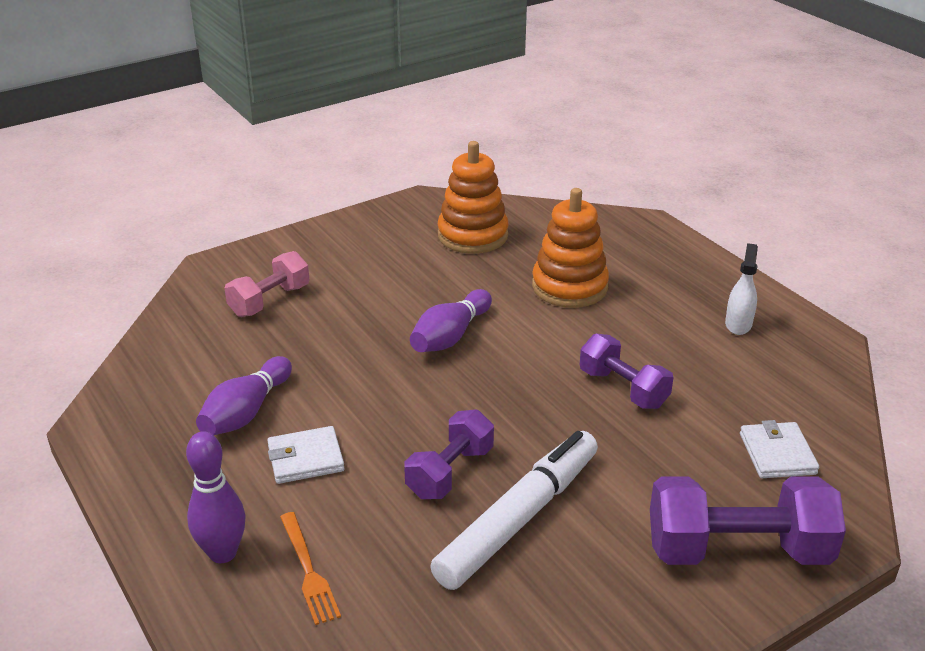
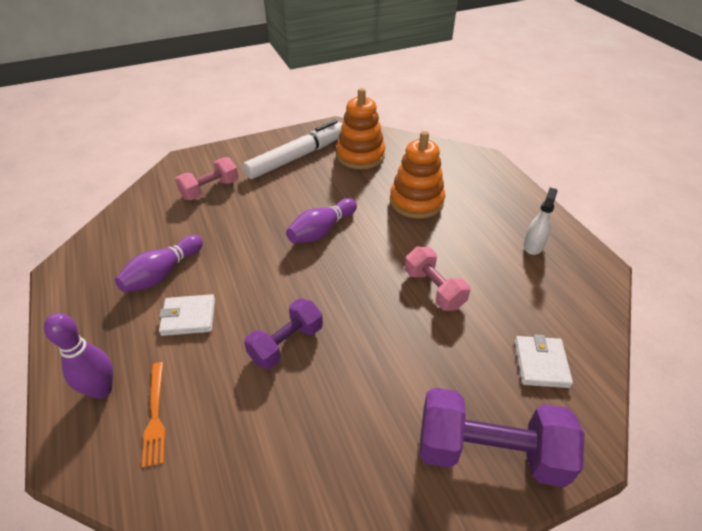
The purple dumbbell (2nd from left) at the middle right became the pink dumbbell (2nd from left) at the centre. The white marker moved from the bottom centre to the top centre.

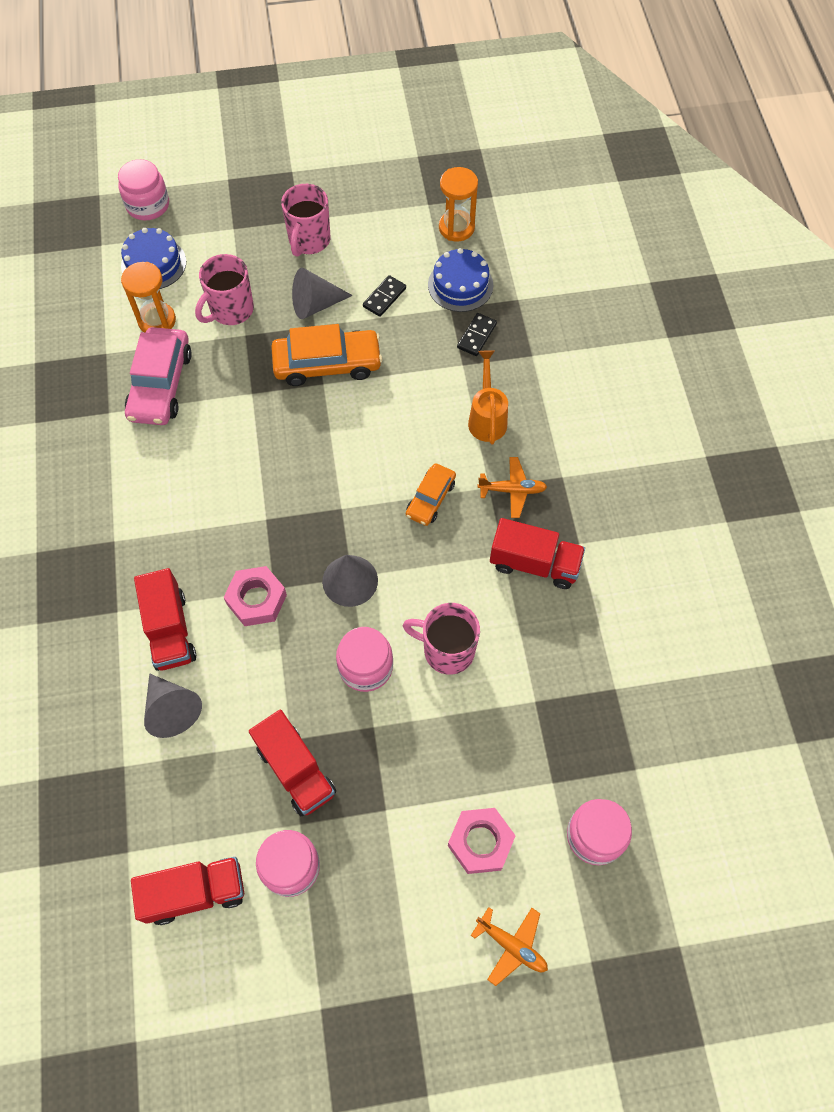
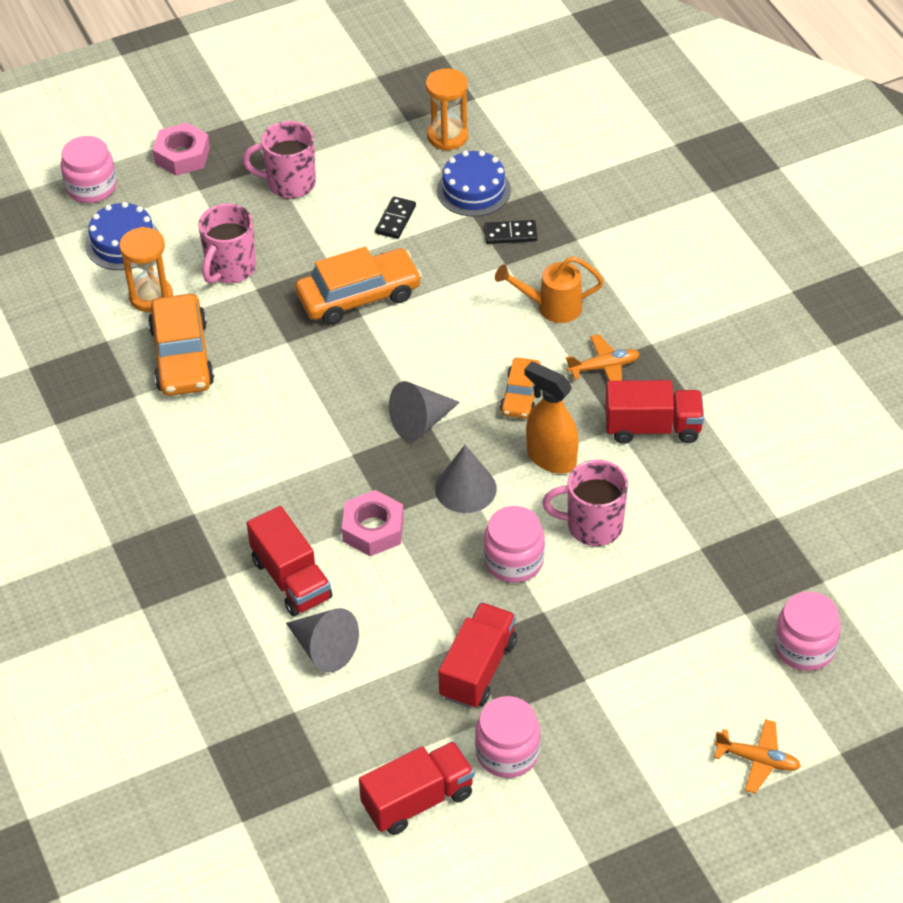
The pink mug (2nd from left) at the top centre turned 90 degrees clockwise. The grey cone (2nd from left) moved from the top centre to the centre. The black domino (2nd from left) at the top centre turned 75 degrees clockwise. The pink car at the middle left became the orange car (1st from left) at the middle left. The orange watering can at the centre turned 75 degrees counterclockwise. The red truck (3rd from left) at the bottom centre turned 105 degrees counterclockwise. The pink nut (2nd from left in the first image) moved from the bottom centre to the top left. The orange spray bottle at the centre appeared.

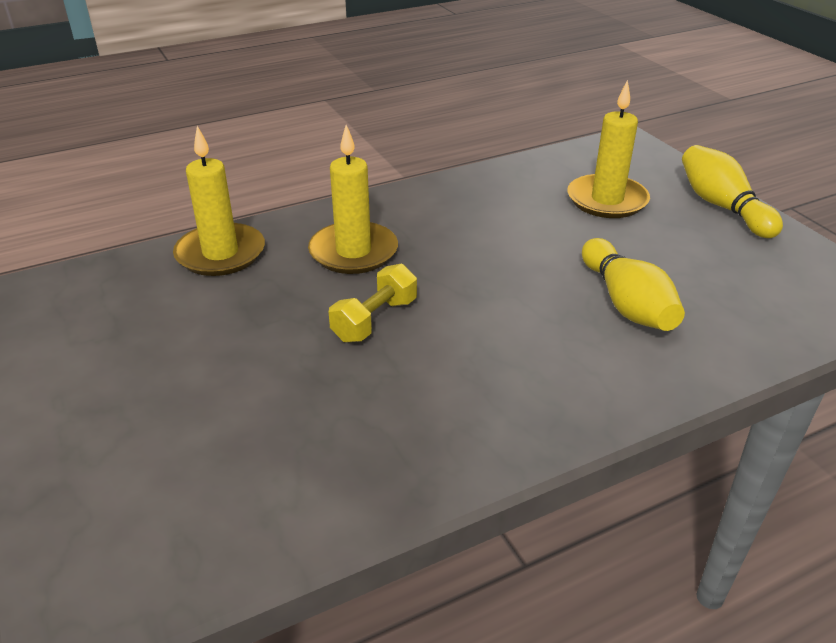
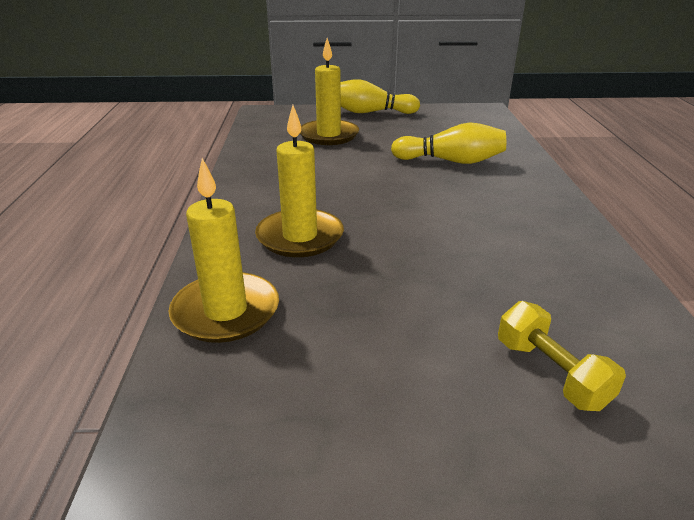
The yellow dumbbell moved from the centre to the bottom right.

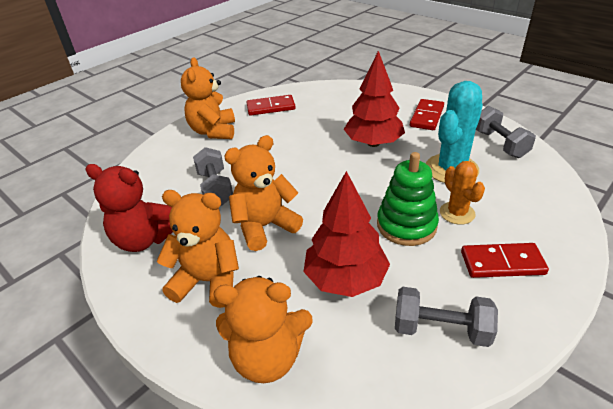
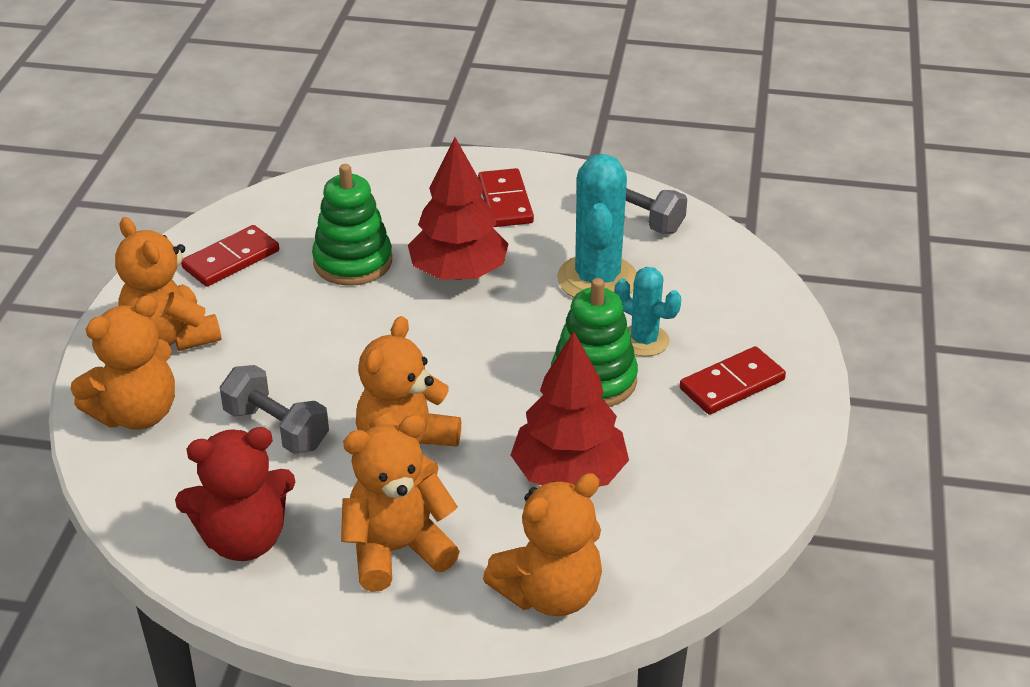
The orange cactus at the middle right became the turquoise cactus (2nd from left) at the centre. The grey dumbbell (2nd from left) at the bottom right disappeared. The green stacking toy (1st from left) at the top centre appeared. The orange teddy bear (1st from left) at the middle left appeared.

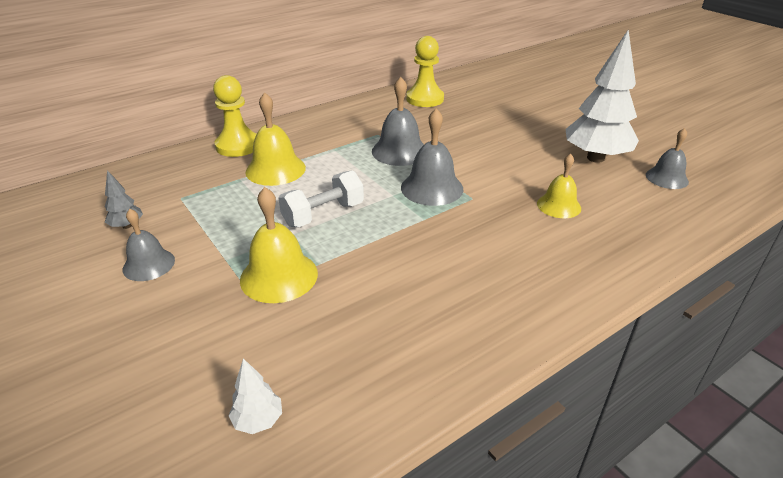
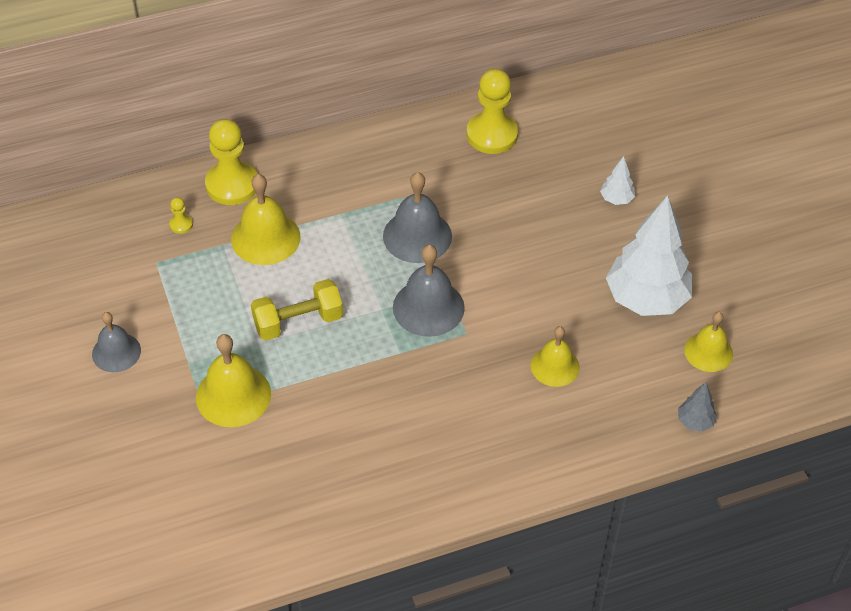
The grey bell (4th from left) at the top right became the yellow bell (4th from left) at the middle right. The grey tree moved from the middle left to the middle right. The white dumbbell at the centre became the yellow dumbbell at the centre. The white tree (1st from left) moved from the bottom left to the top right. The yellow pawn (1st from left) at the middle left appeared.

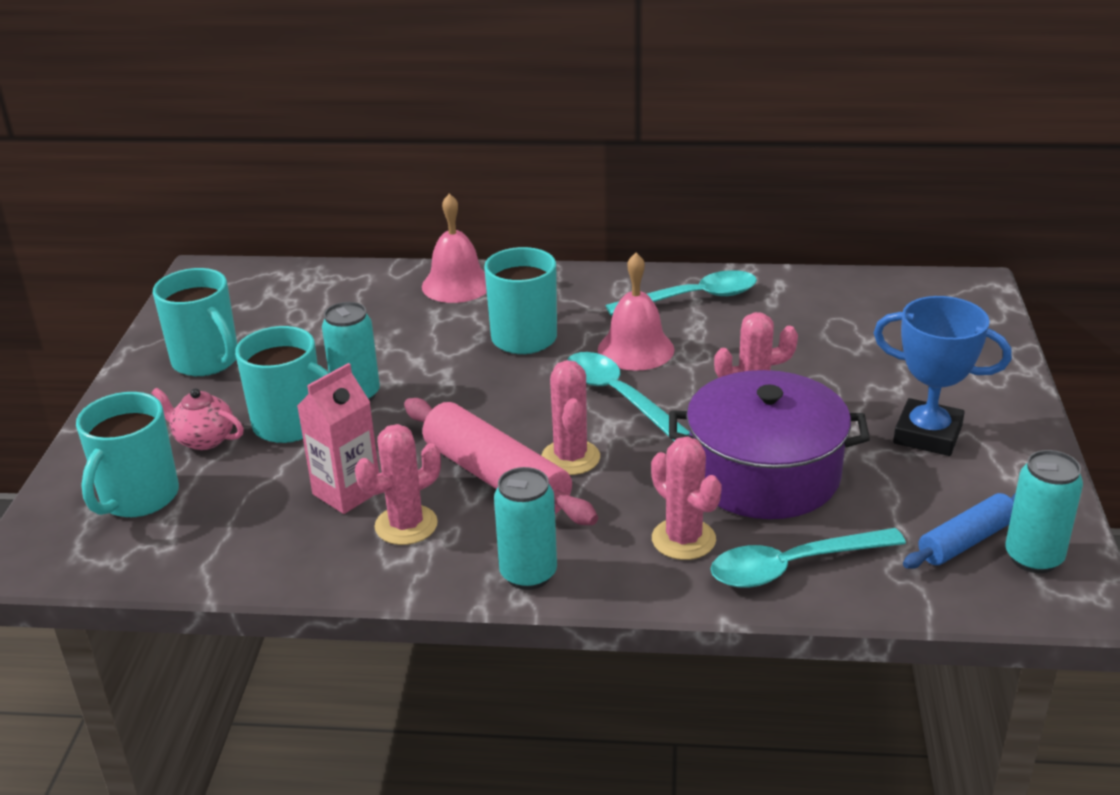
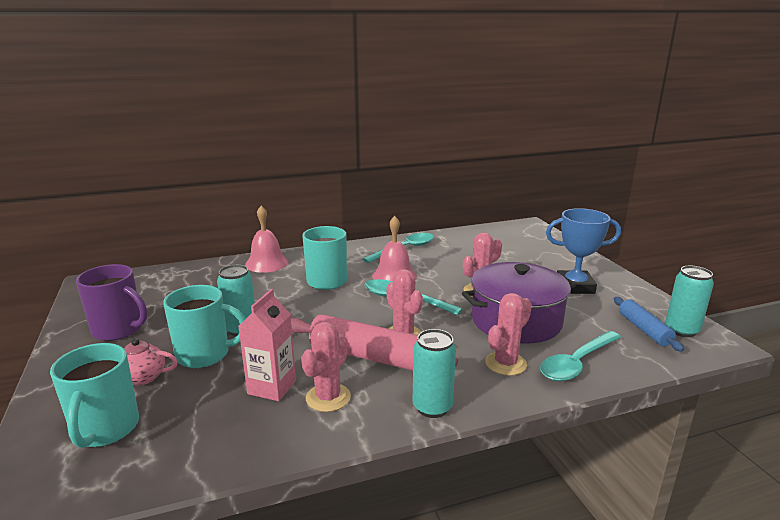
The turquoise mug (2nd from left) at the middle left became the purple mug at the middle left. The pink cactus (3rd from left in the first image) at the centre turned 75 degrees counterclockwise. The blue rolling pin at the bottom right turned 45 degrees counterclockwise.

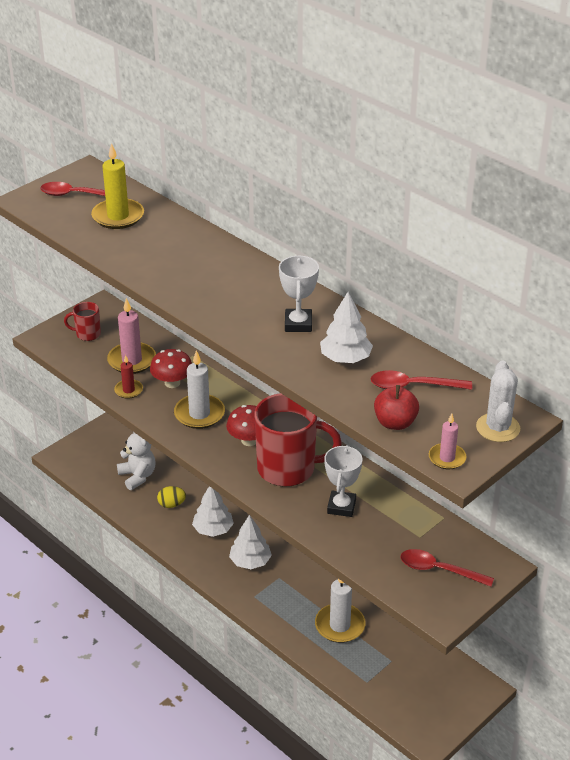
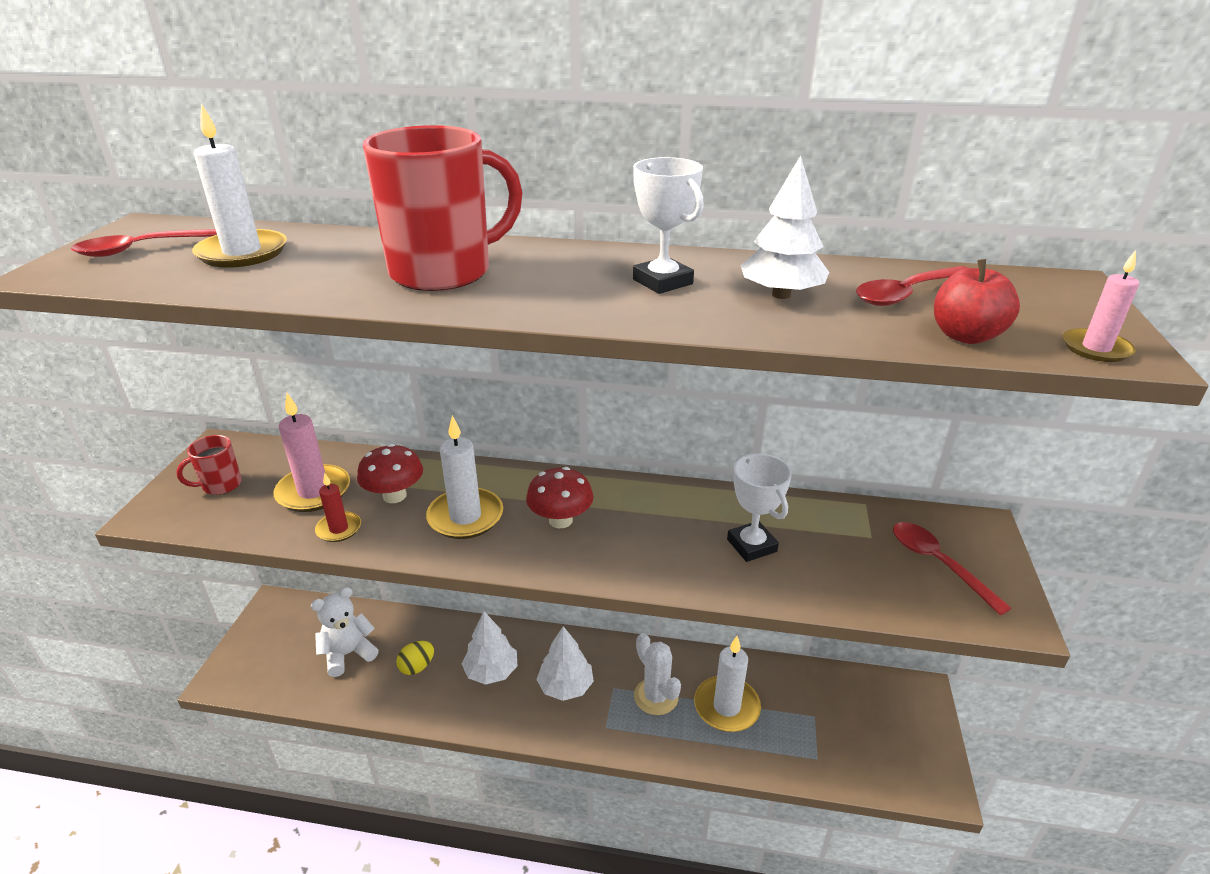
The yellow candle at the top left became the white candle (1st from left) at the top left. The white cactus moved from the middle right to the bottom centre. The red mug (2nd from left) moved from the centre to the top centre. The white teddy bear at the middle left turned 60 degrees counterclockwise. The red spoon (3rd from left) at the bottom right turned 75 degrees clockwise.

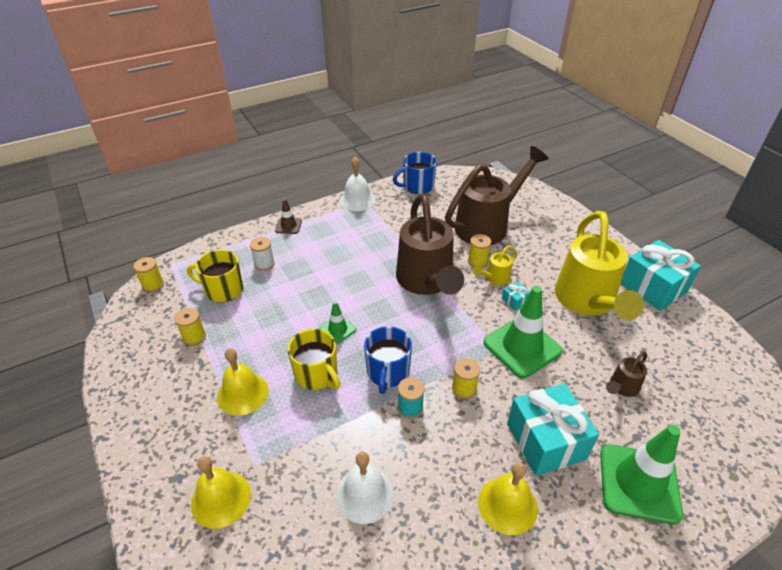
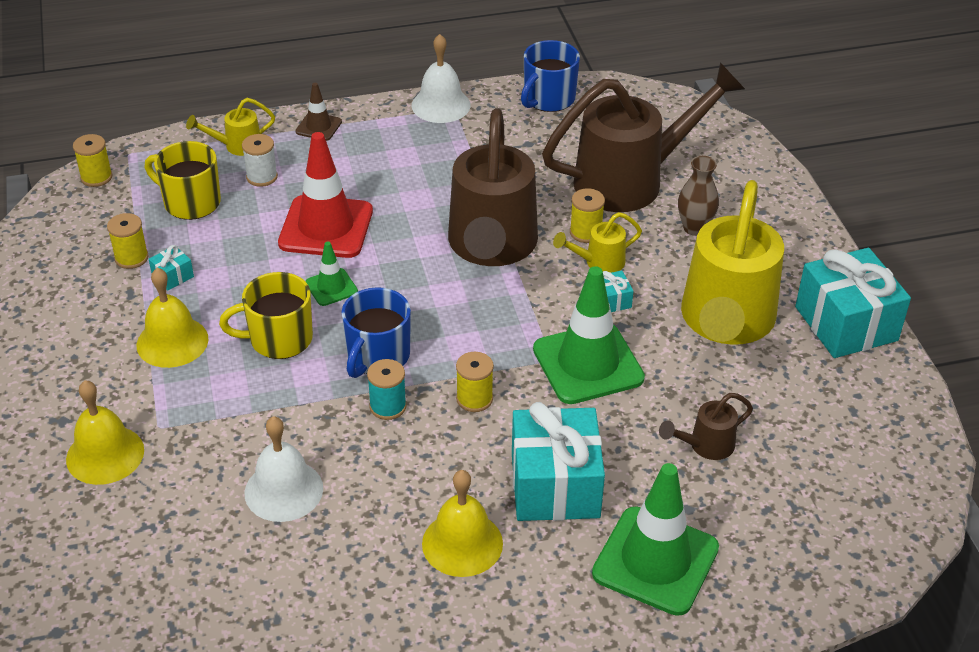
The blue mug (2nd from left) at the top centre turned 45 degrees counterclockwise. The yellow mug (2nd from left) at the centre turned 105 degrees clockwise. The yellow watering can (1st from left) at the top left appeared. The red traffic cone at the top left appeared. The brown vase at the top right appeared. The turquoise gift (1st from left) at the middle left appeared.

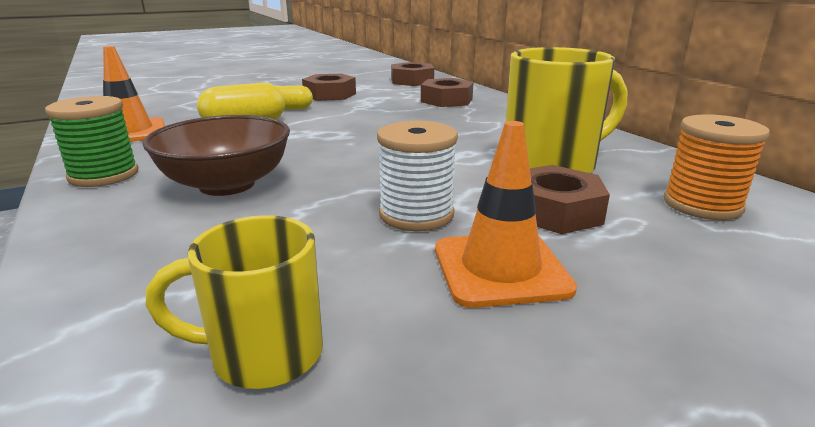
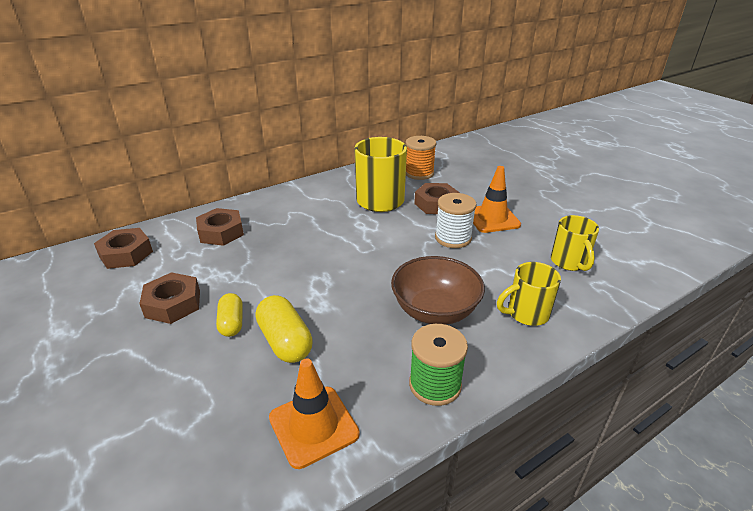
The yellow mug (2nd from left) at the middle right appeared.

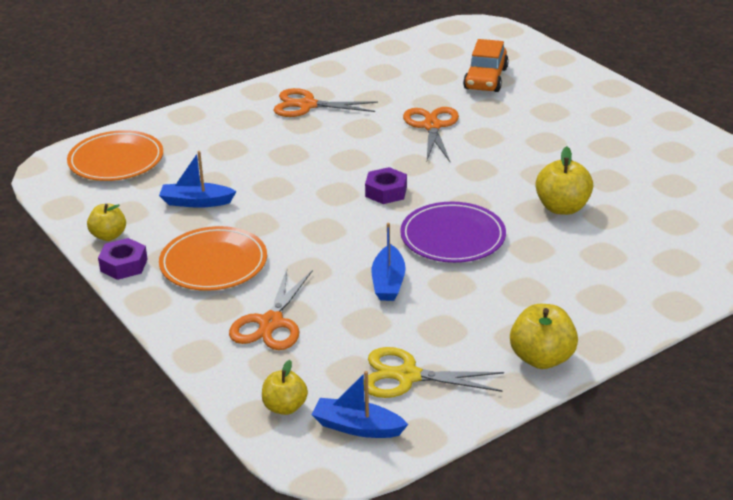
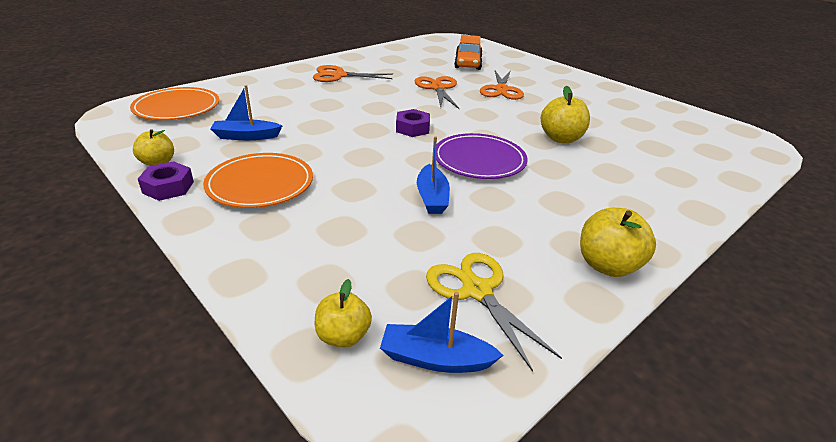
The orange scissors (1st from left in the first image) moved from the centre to the top centre. The yellow scissors at the bottom centre turned 60 degrees clockwise.

